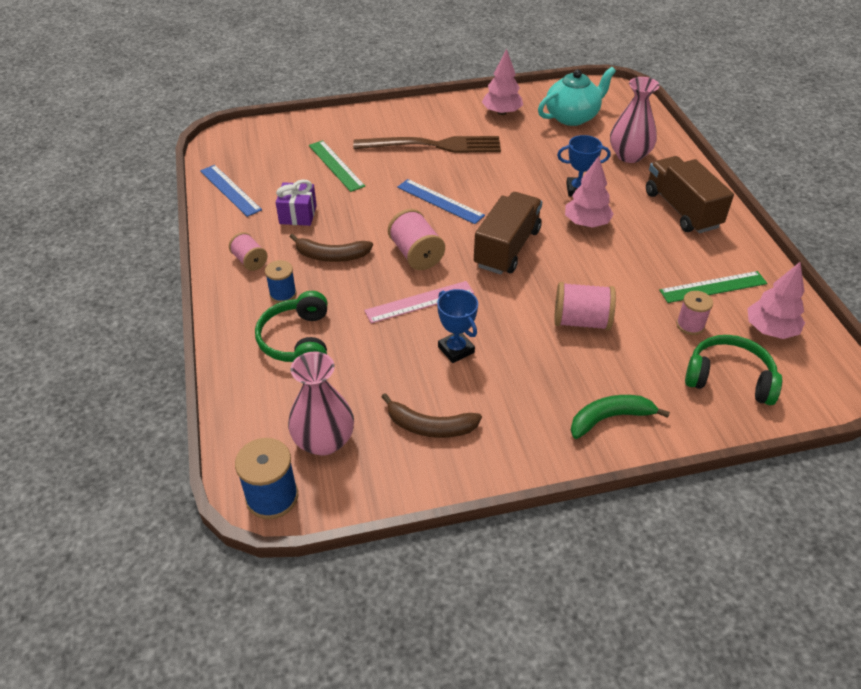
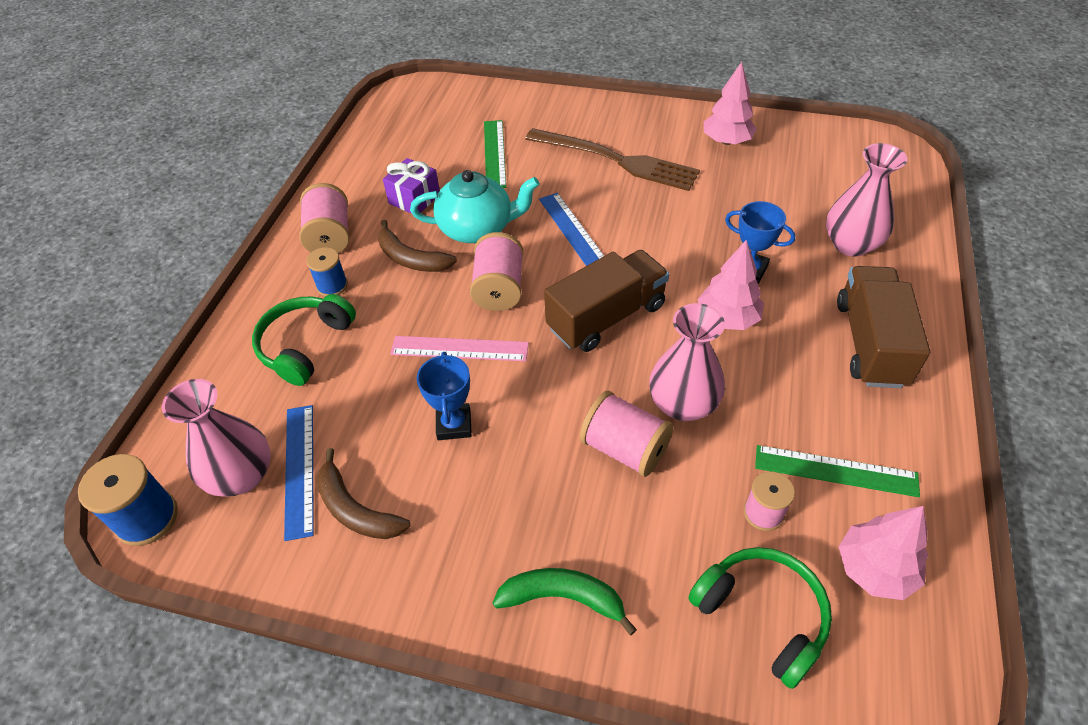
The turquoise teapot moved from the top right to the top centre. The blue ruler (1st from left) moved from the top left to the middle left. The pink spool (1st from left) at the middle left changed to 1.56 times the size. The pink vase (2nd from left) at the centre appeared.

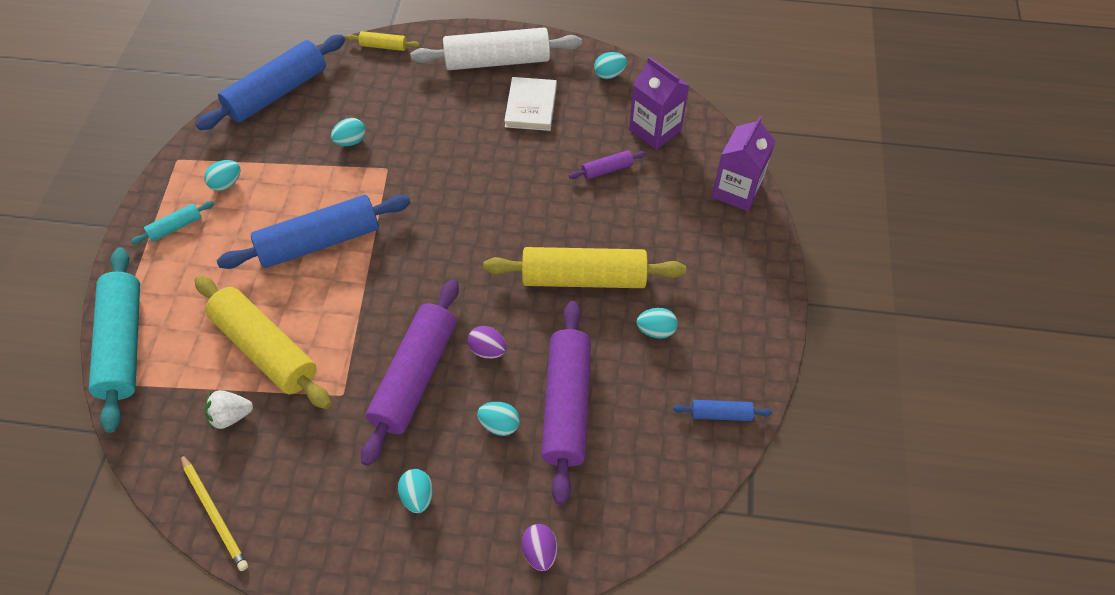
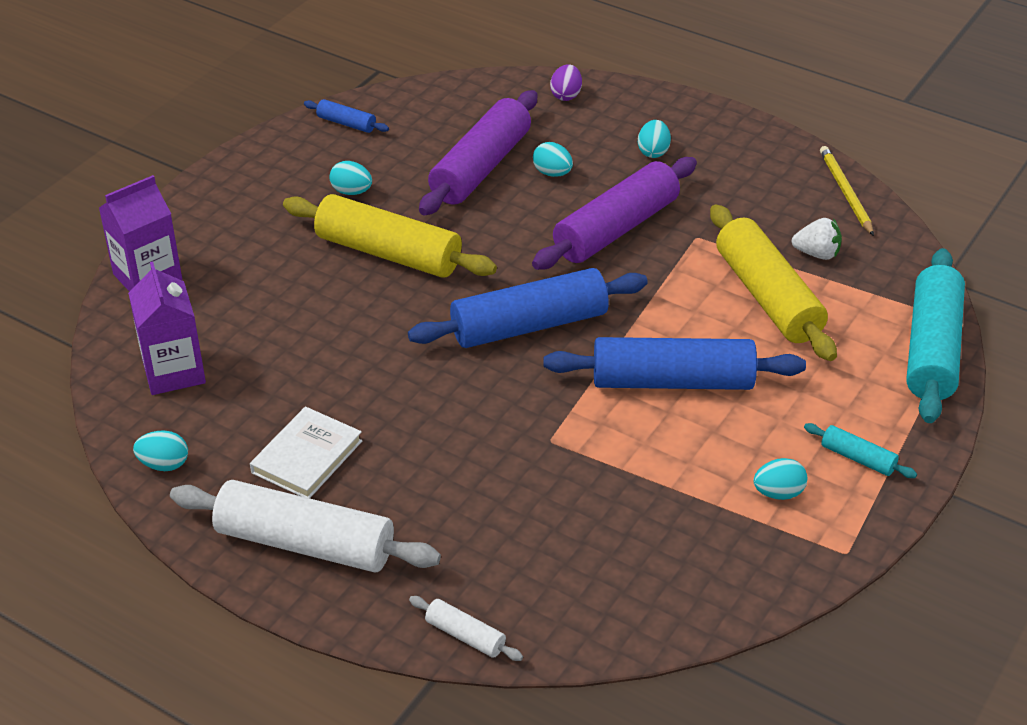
The yellow rolling pin (2nd from left) at the top centre became the white rolling pin (2nd from left) at the bottom centre. The blue rolling pin (1st from left in the first image) moved from the top left to the centre. The turquoise egg (2nd from left) at the top left disappeared. The purple rolling pin (3rd from left) at the top centre disappeared. The turquoise rolling pin (2nd from left in the first image) at the middle left turned 45 degrees clockwise. The purple egg (1st from left) at the centre disappeared.

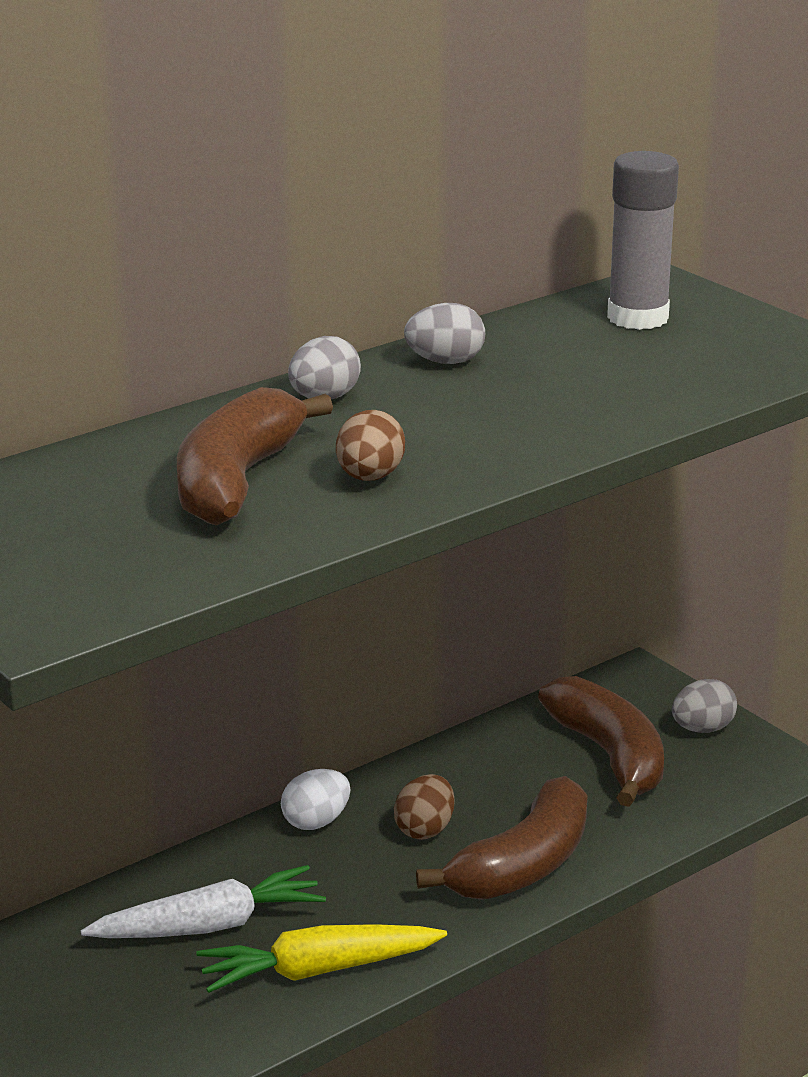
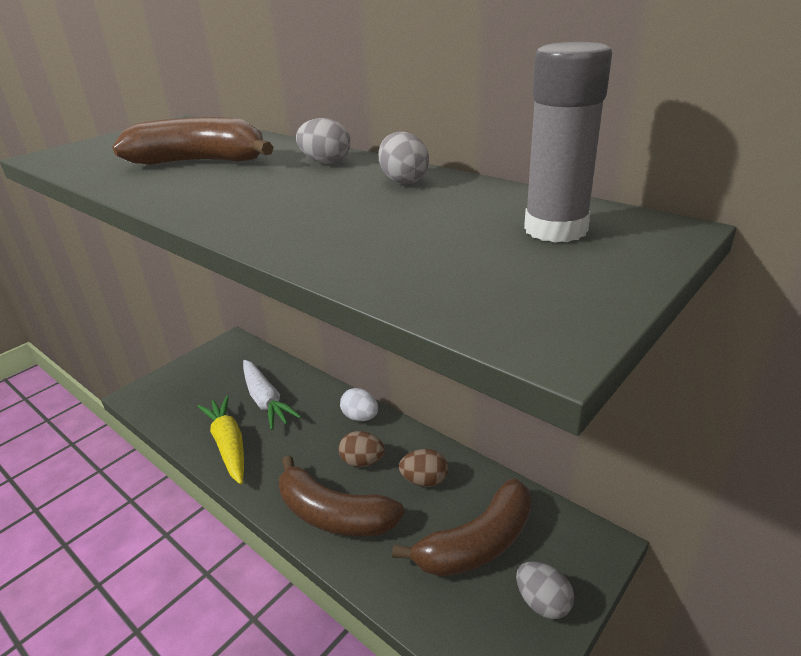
The brown egg (1st from left in the first image) moved from the centre to the bottom centre.

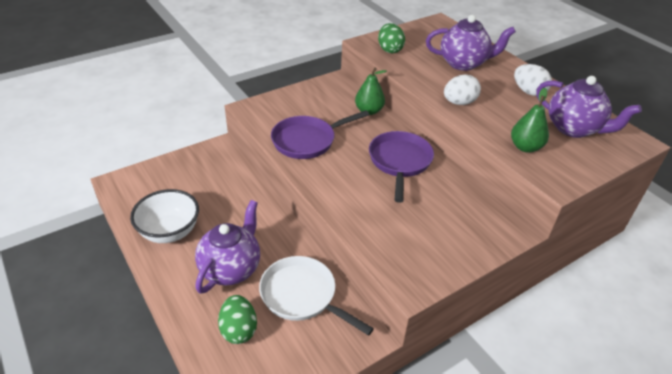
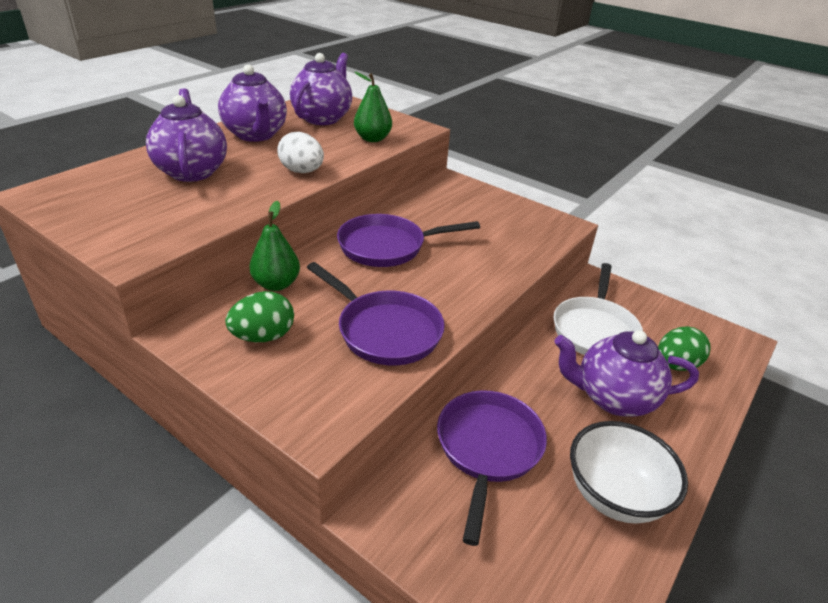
The green egg (2nd from left in the first image) moved from the top centre to the middle left. The white egg (2nd from left) at the top right was replaced by the purple teapot (2nd from left) at the top left. The purple pan (3rd from left) at the bottom centre appeared.

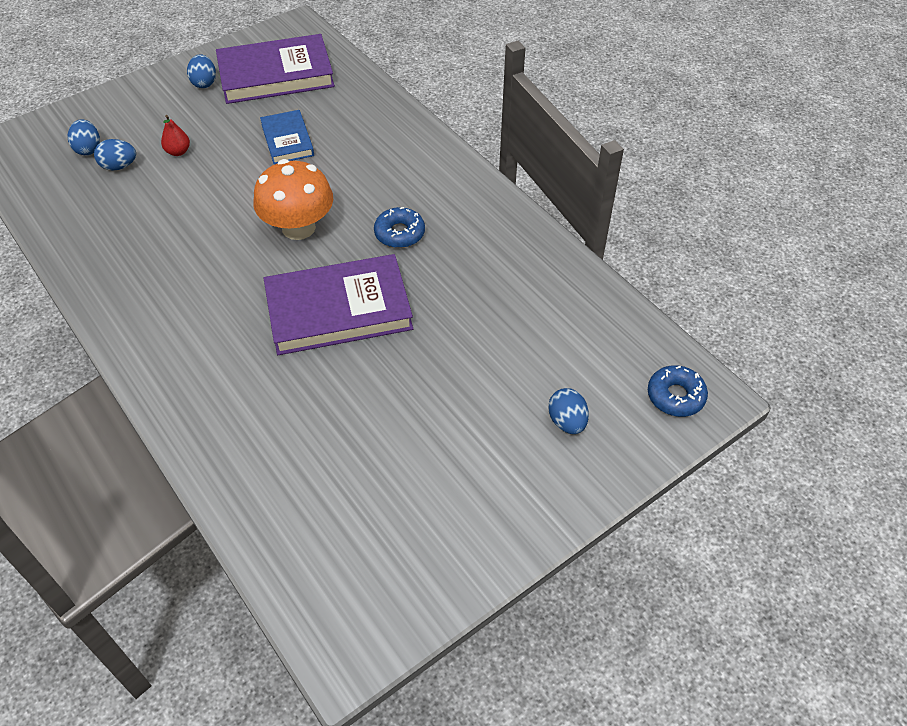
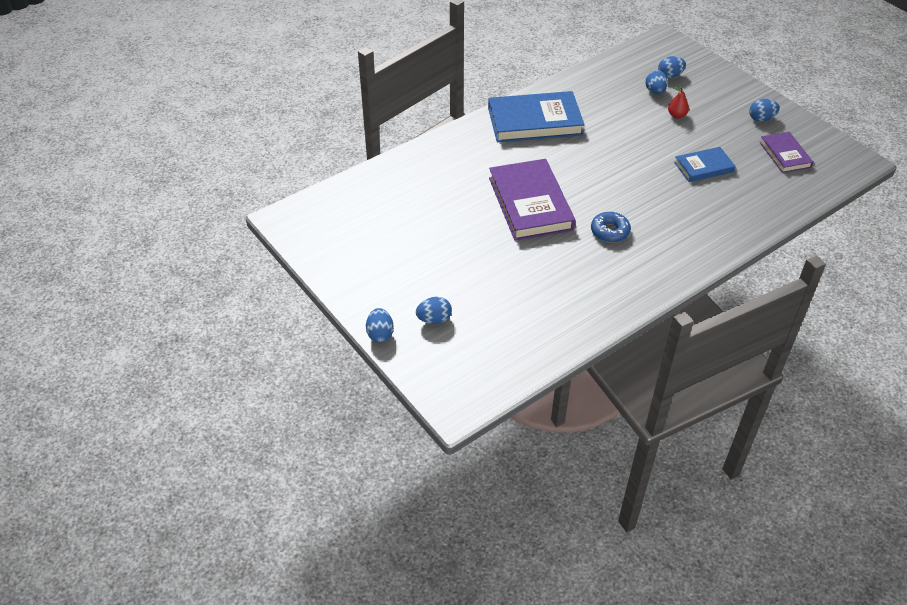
The purple book (1st from left in the first image) at the top left changed to 0.55 times the size. The orange mushroom at the top left disappeared. The blue donut (2nd from left) at the middle right disappeared. The blue book (1st from left) at the top centre appeared. The blue egg (1st from left) at the centre appeared.

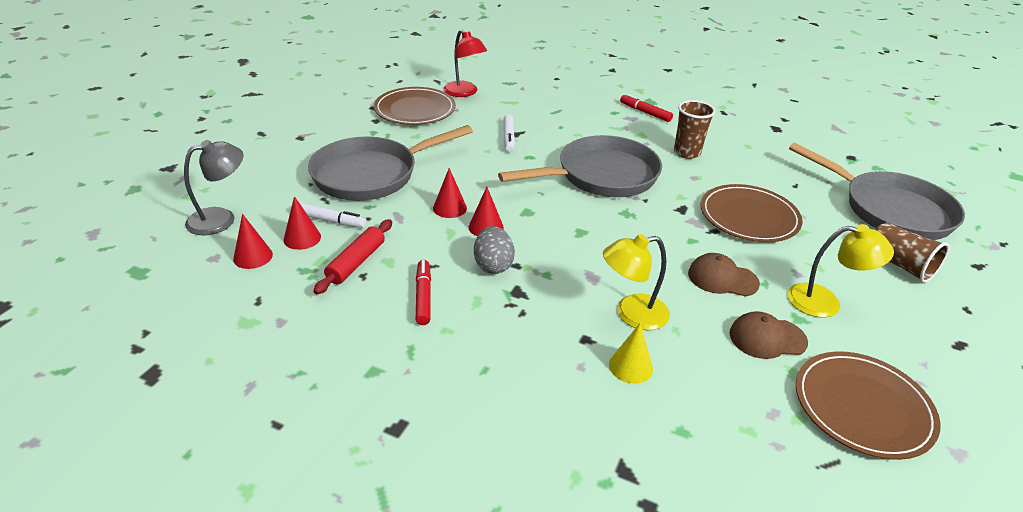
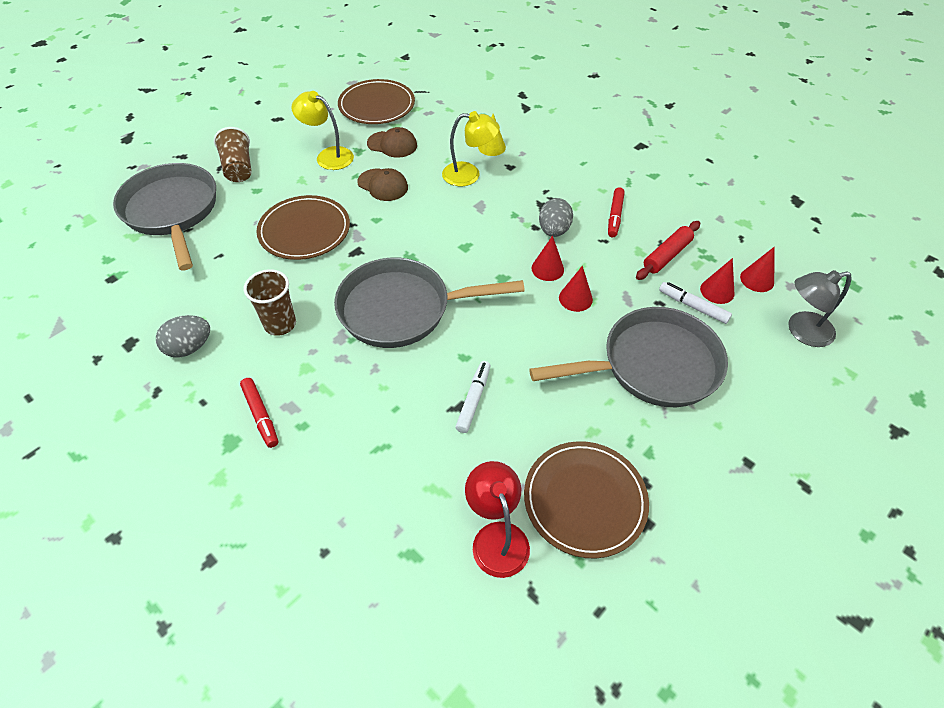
The grey egg (1st from left) at the middle left appeared.

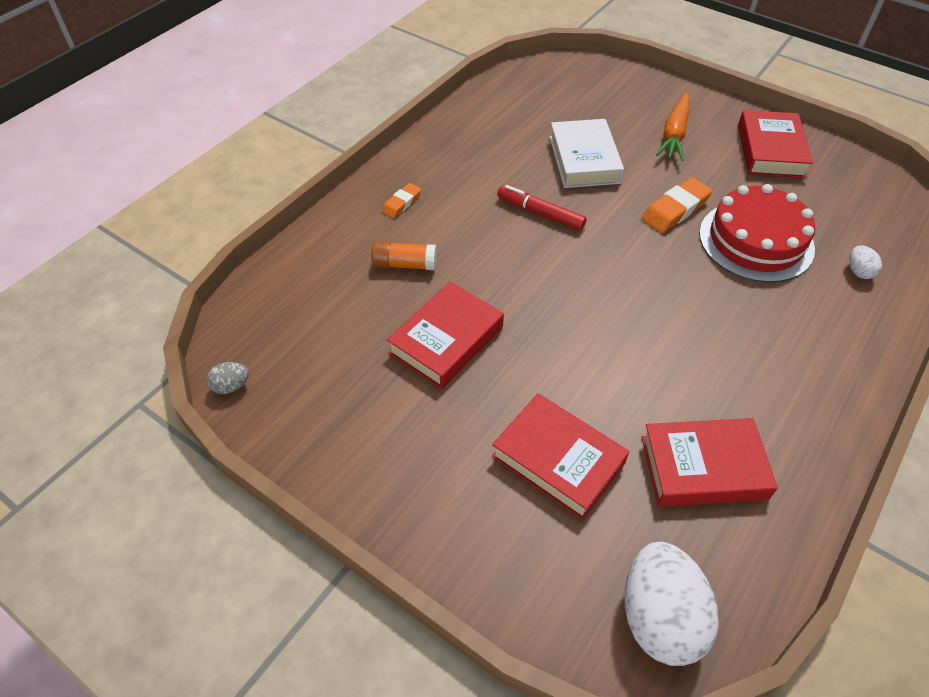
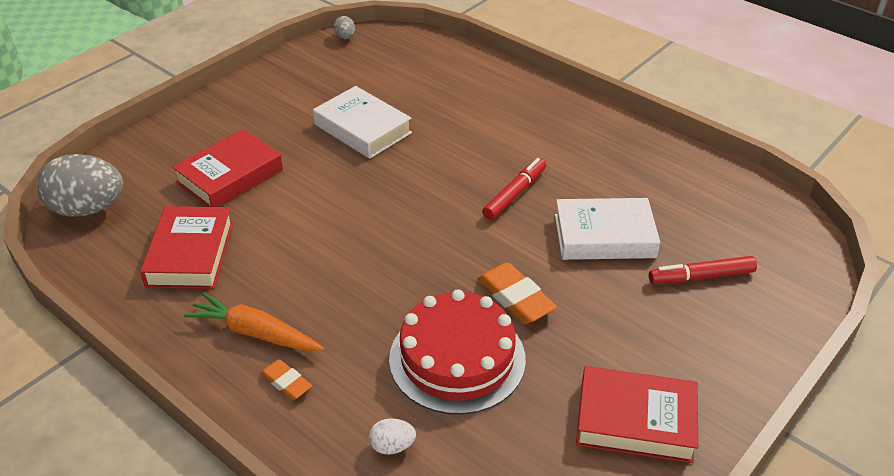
The orange carrot moved from the top right to the bottom left. The orange eraser (1st from left) moved from the top centre to the bottom left. The orange glue stick at the centre disappeared. The red book (1st from left) at the centre became the white book (1st from left) at the top centre. The white egg (1st from left) at the bottom right became the grey egg (1st from left) at the middle left. The red marker (2nd from left) at the middle right appeared.

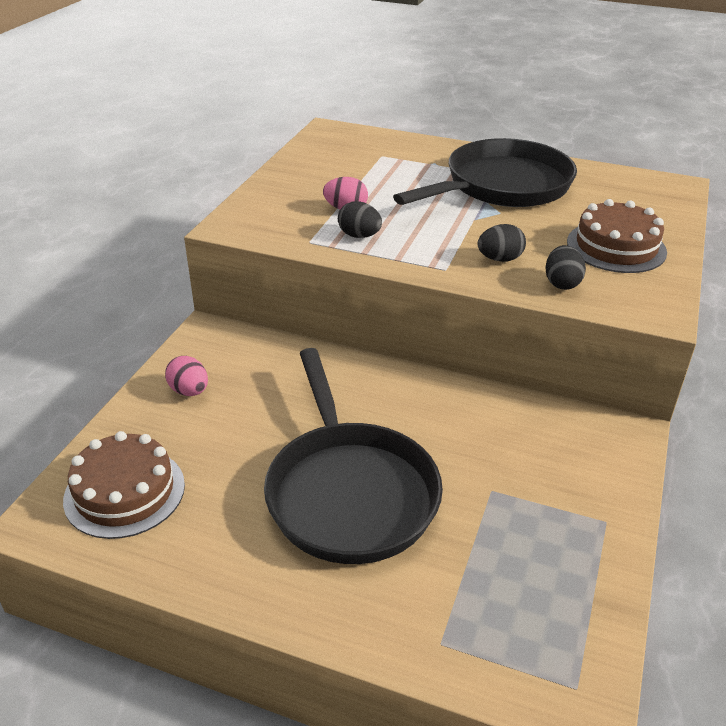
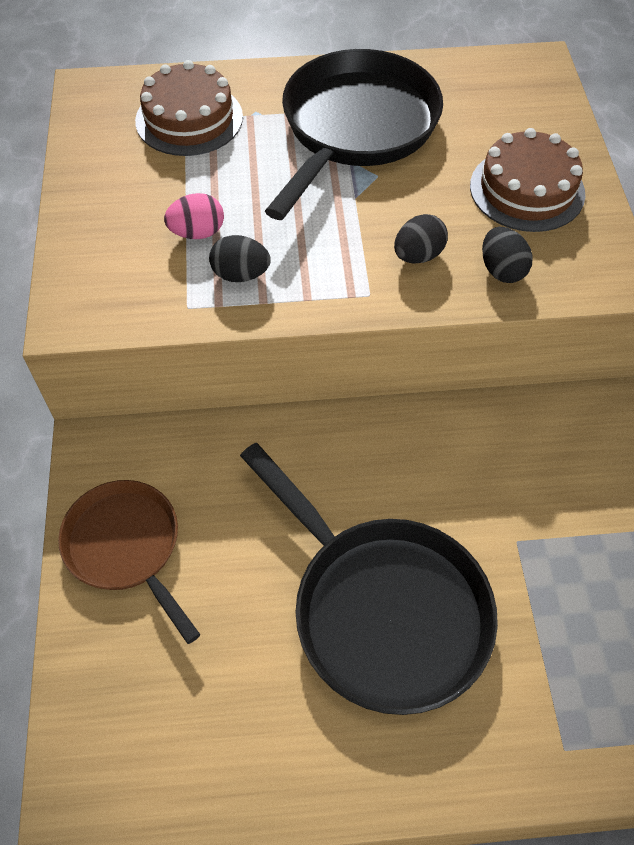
The pink egg (1st from left) at the middle left was replaced by the brown pan at the middle left. The brown cake (1st from left) moved from the bottom left to the top left.

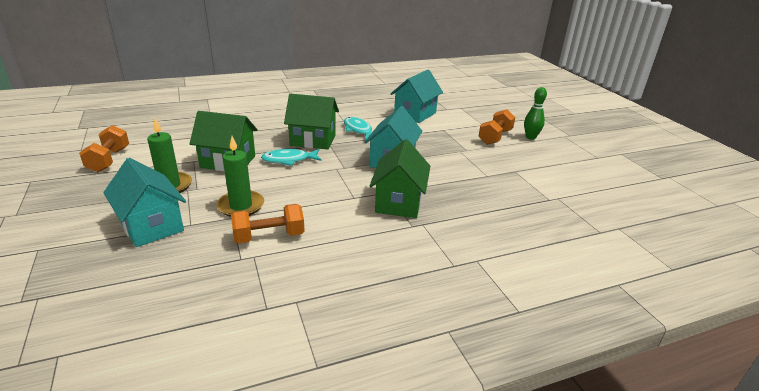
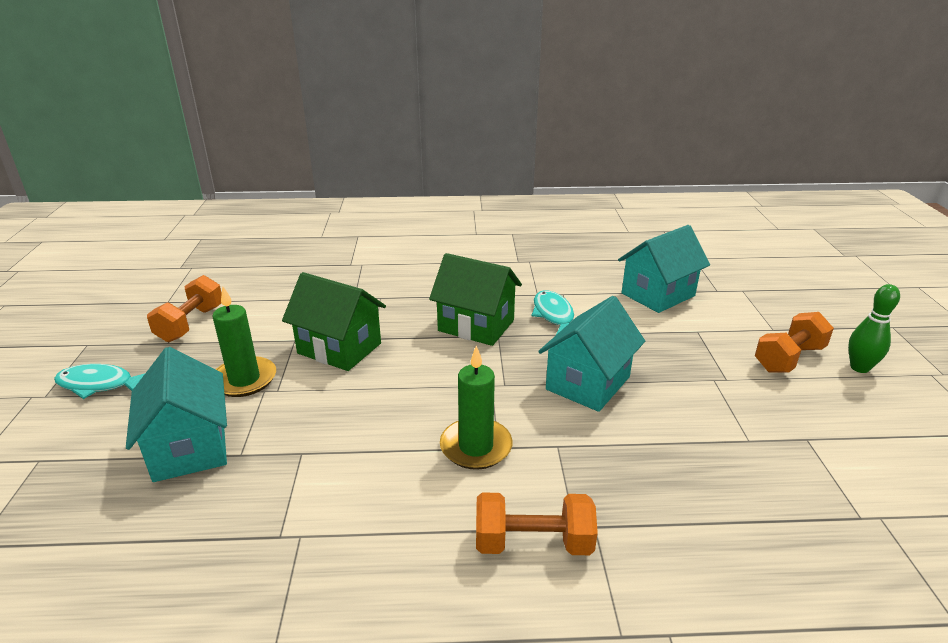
The green candle (2nd from left) moved from the middle left to the centre. The green house (3rd from left) at the centre disappeared. The turquoise fish (1st from left) moved from the centre to the middle left. The orange dumbbell (2nd from left) moved from the centre to the bottom centre.

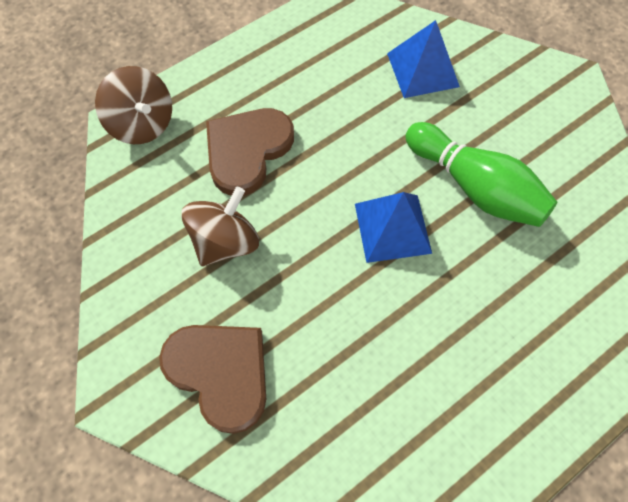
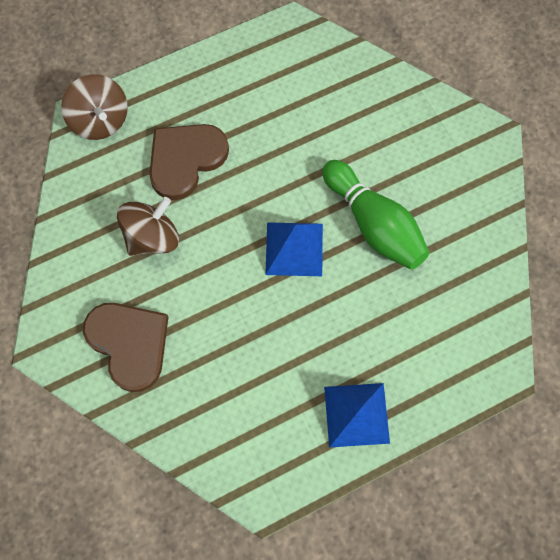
The blue pyramid (2nd from left) moved from the top right to the bottom centre.

